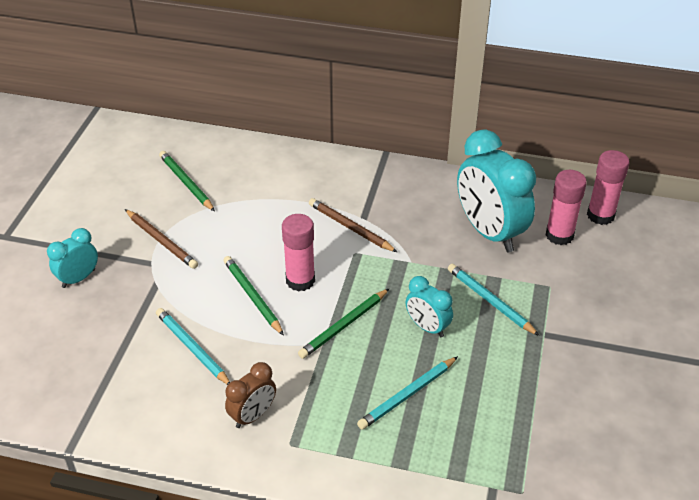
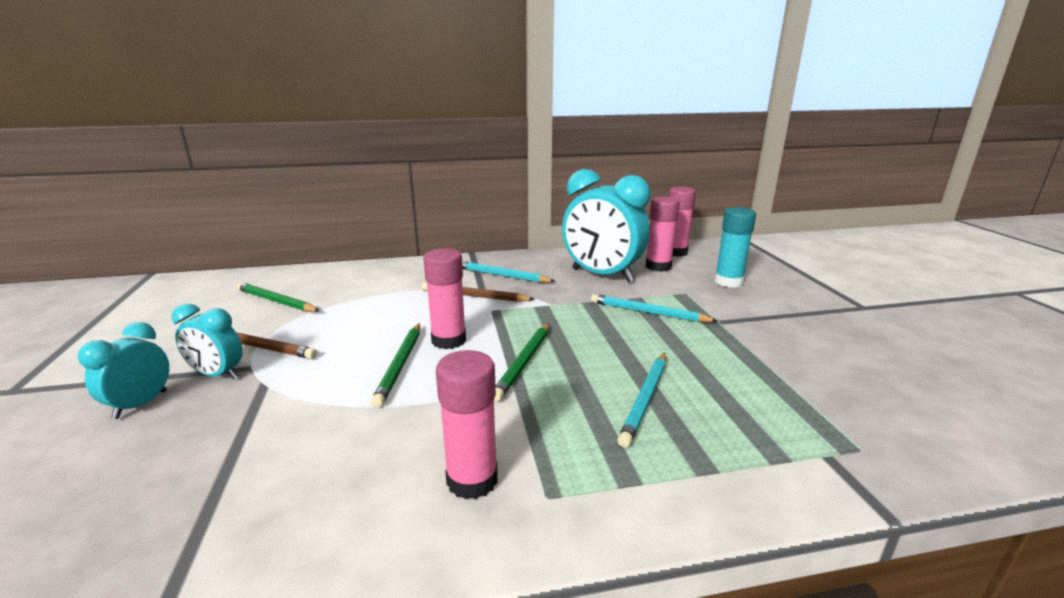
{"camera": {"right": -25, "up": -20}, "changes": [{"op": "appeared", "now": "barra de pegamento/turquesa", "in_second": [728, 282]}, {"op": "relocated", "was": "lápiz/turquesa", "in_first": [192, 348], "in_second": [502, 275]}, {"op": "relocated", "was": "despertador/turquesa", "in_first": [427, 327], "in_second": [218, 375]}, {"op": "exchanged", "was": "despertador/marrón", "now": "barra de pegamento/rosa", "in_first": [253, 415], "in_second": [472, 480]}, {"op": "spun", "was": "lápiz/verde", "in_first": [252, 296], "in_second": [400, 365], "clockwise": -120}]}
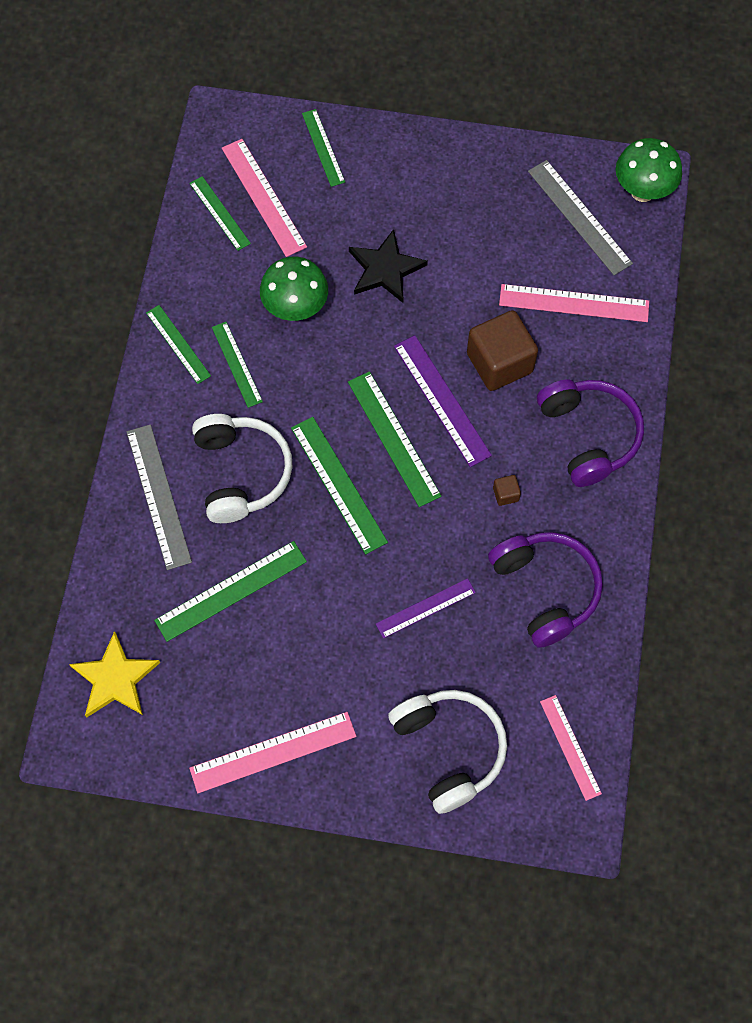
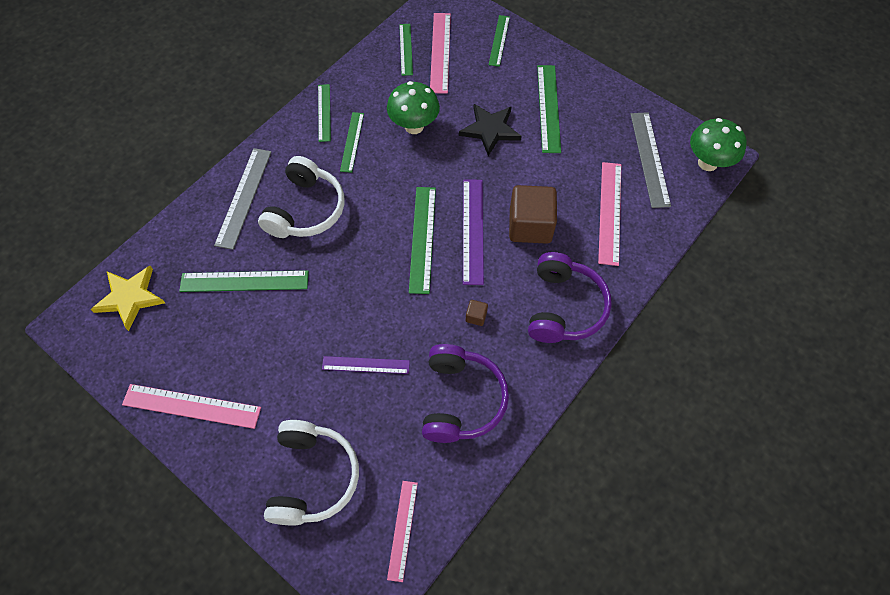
{"camera": {"right": 30, "up": -5}, "changes": [{"op": "relocated", "was": "regla/verde", "in_first": [338, 484], "in_second": [548, 108]}, {"op": "spun", "was": "regla/rosa", "in_first": [574, 303], "in_second": [610, 212], "clockwise": 60}]}
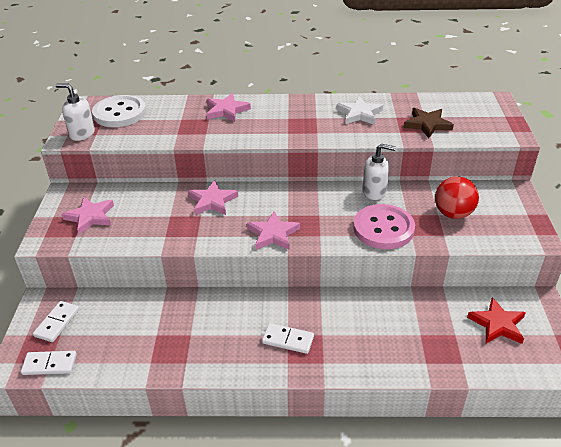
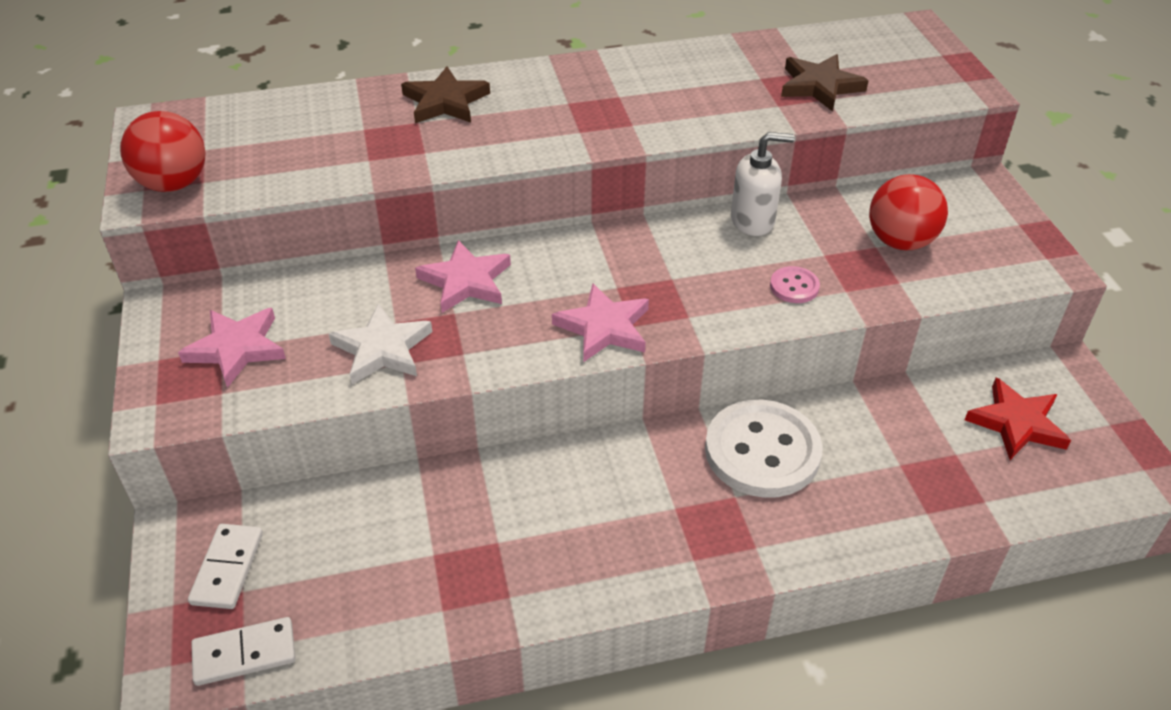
{"camera": {"right": -15, "up": 5}, "changes": [{"op": "missing", "was": "ficha de dominó/blanco", "in_first": [288, 340]}, {"op": "relocated", "was": "botón/blanco", "in_first": [119, 113], "in_second": [762, 451]}, {"op": "relocated", "was": "estrella/blanco", "in_first": [359, 114], "in_second": [382, 349]}, {"op": "exchanged", "was": "dispensador de jabón/blanco", "now": "pelota/rojo", "in_first": [82, 134], "in_second": [174, 184]}, {"op": "colour", "was": "estrella/rosa", "now": "estrella/marrón", "in_first": [226, 110], "in_second": [445, 102]}, {"op": "size", "was": "botón/rosa", "in_first": [383, 228], "in_second": [794, 286], "ratio": 0.44}]}
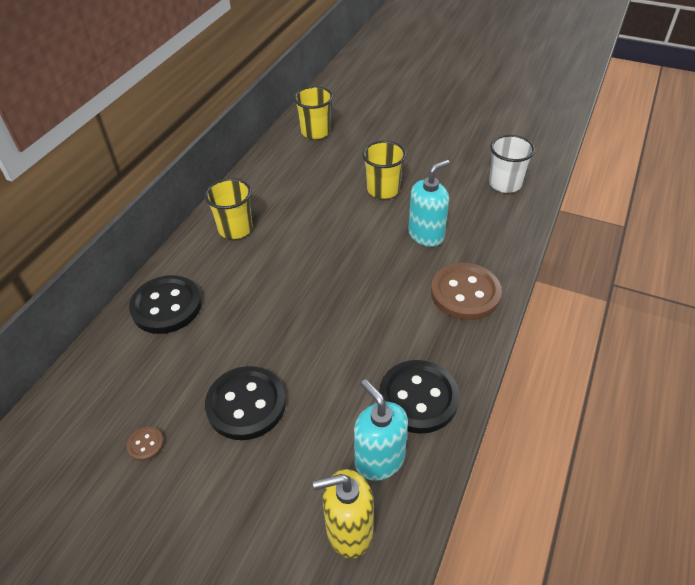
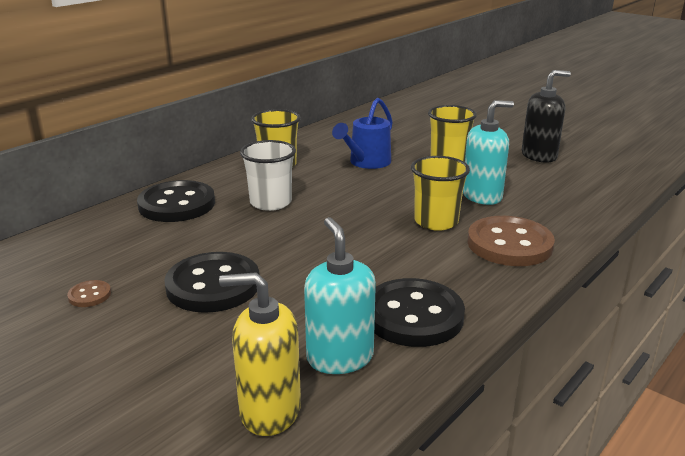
{"camera": {"right": 15, "up": -20}, "changes": [{"op": "appeared", "now": "regadera/azul", "in_second": [366, 163]}, {"op": "appeared", "now": "dispensador de jabón/negro", "in_second": [539, 156]}, {"op": "relocated", "was": "vaso/amarillo", "in_first": [315, 132], "in_second": [436, 221]}, {"op": "relocated", "was": "vaso/blanco", "in_first": [505, 184], "in_second": [270, 202]}]}
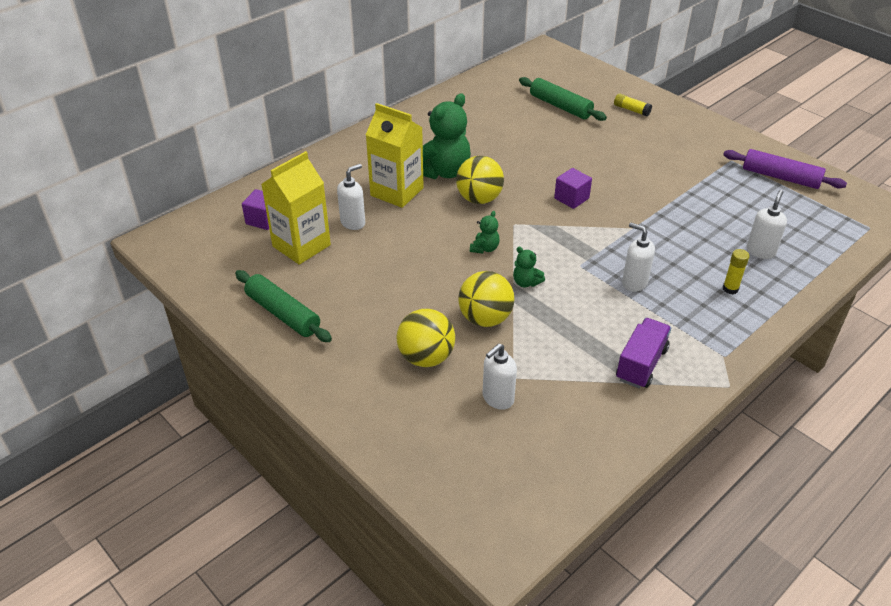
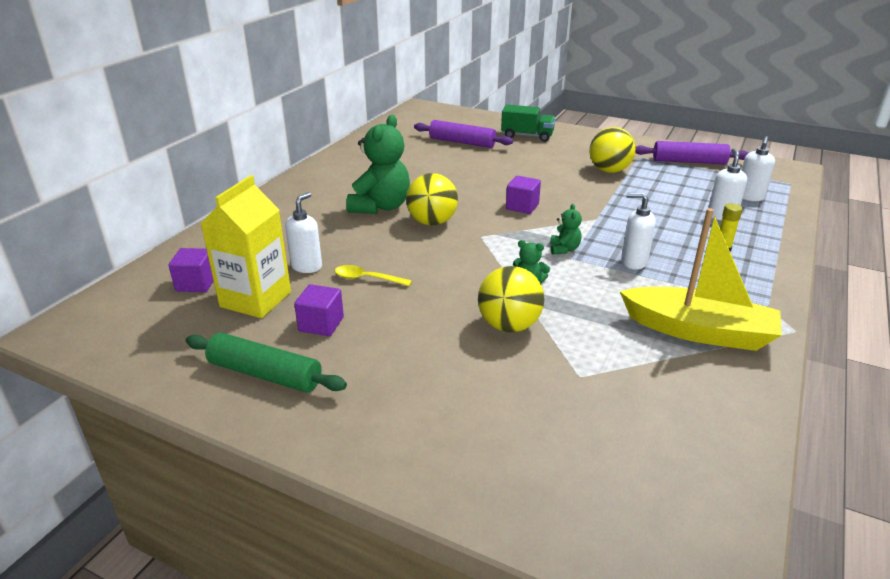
{"camera": {"right": -20, "up": -10}, "changes": [{"op": "missing", "was": "cartón de leche/amarillo", "in_first": [397, 192]}, {"op": "appeared", "now": "cubo/morado", "in_second": [321, 324]}, {"op": "appeared", "now": "cuchara/amarillo", "in_second": [367, 279]}, {"op": "relocated", "was": "pelota/amarillo", "in_first": [426, 357], "in_second": [609, 170]}, {"op": "relocated", "was": "osito/verde", "in_first": [484, 248], "in_second": [564, 249]}, {"op": "relocated", "was": "dispensador de jabón/blanco", "in_first": [497, 398], "in_second": [749, 197]}, {"op": "exchanged", "was": "barra de pegamento/amarillo", "now": "camión/verde", "in_first": [631, 110], "in_second": [527, 136]}, {"op": "exchanged", "was": "camión/morado", "now": "barco/amarillo", "in_first": [641, 364], "in_second": [698, 331]}, {"op": "colour", "was": "rodillo/verde", "now": "rodillo/morado", "in_first": [560, 106], "in_second": [462, 142]}]}
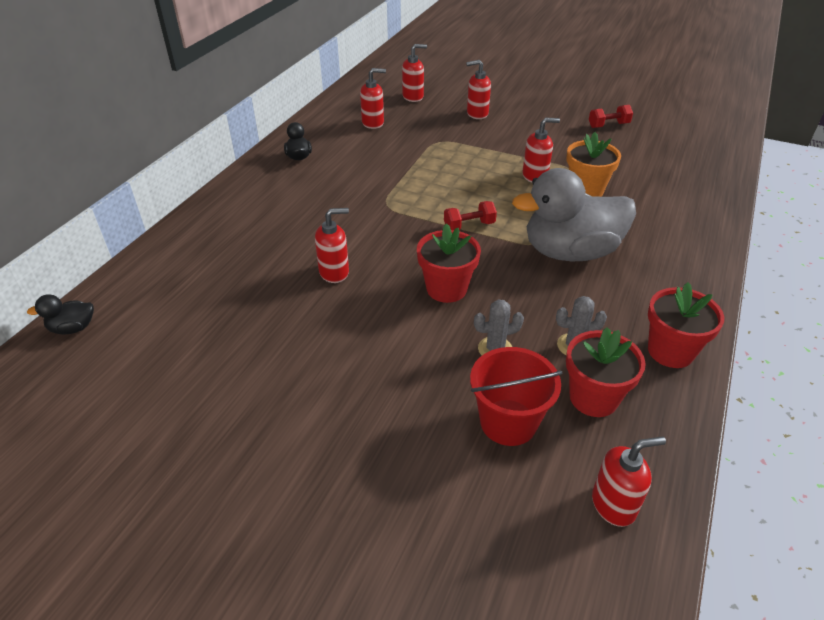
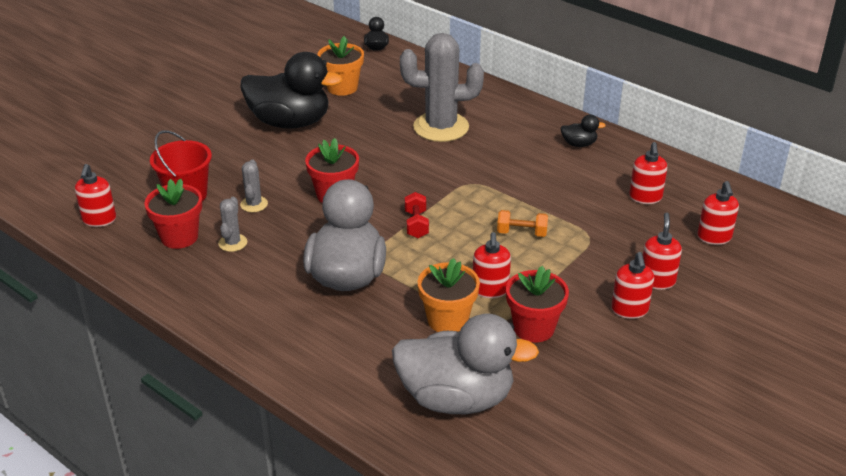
{"camera": {"right": 105, "up": -5}, "changes": [{"op": "missing", "was": "mancuerna/rojo", "in_first": [608, 125]}, {"op": "appeared", "now": "pato/negro", "in_second": [290, 122]}, {"op": "appeared", "now": "maceta/naranja", "in_second": [342, 87]}, {"op": "appeared", "now": "pato/gris", "in_second": [456, 398]}, {"op": "appeared", "now": "cactus/gris", "in_second": [441, 127]}, {"op": "appeared", "now": "mancuerna/naranja", "in_second": [521, 233]}, {"op": "relocated", "was": "dispensador de jabón/rojo", "in_first": [334, 272], "in_second": [629, 310]}, {"op": "relocated", "was": "maceta/rojo", "in_first": [670, 351], "in_second": [534, 328]}]}
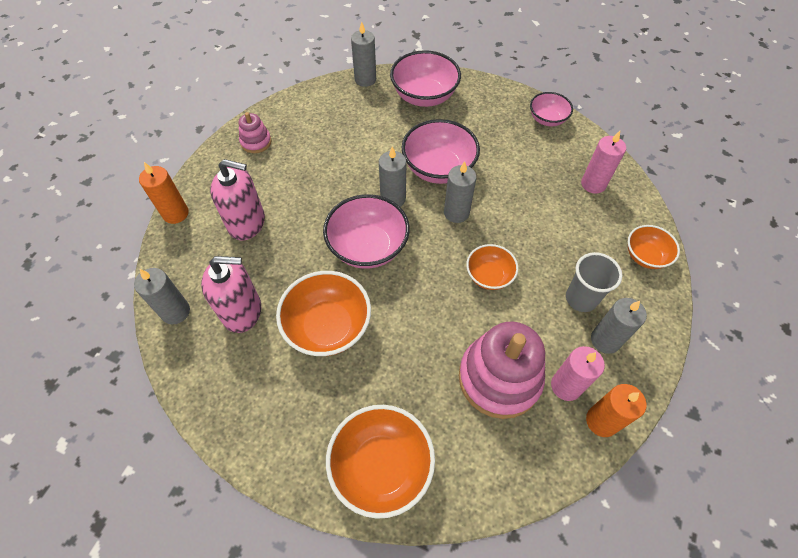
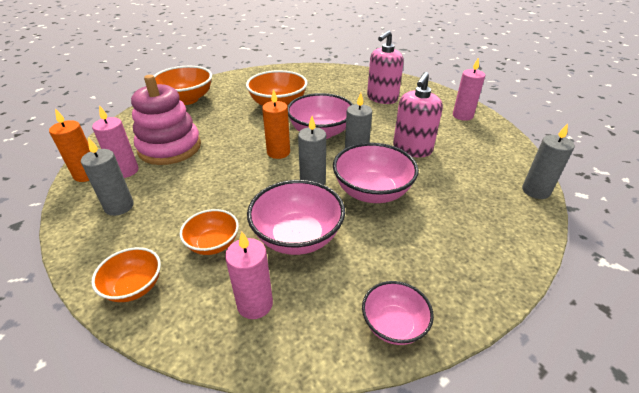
{"camera": {"right": 120, "up": -20}, "changes": [{"op": "missing", "was": "vela/gris", "in_first": [175, 312]}, {"op": "missing", "was": "vaso/gris", "in_first": [581, 298]}, {"op": "relocated", "was": "vela/naranja", "in_first": [175, 213], "in_second": [278, 152]}, {"op": "relocated", "was": "dispensador de jabón/rosa", "in_first": [242, 311], "in_second": [412, 149]}, {"op": "relocated", "was": "cuenco/rosa", "in_first": [424, 96], "in_second": [297, 237]}, {"op": "relocated", "was": "cuenco/naranja", "in_first": [489, 276], "in_second": [213, 244]}, {"op": "exchanged", "was": "juguete apilable/rosa", "now": "vela/rosa", "in_first": [256, 142], "in_second": [462, 116]}]}
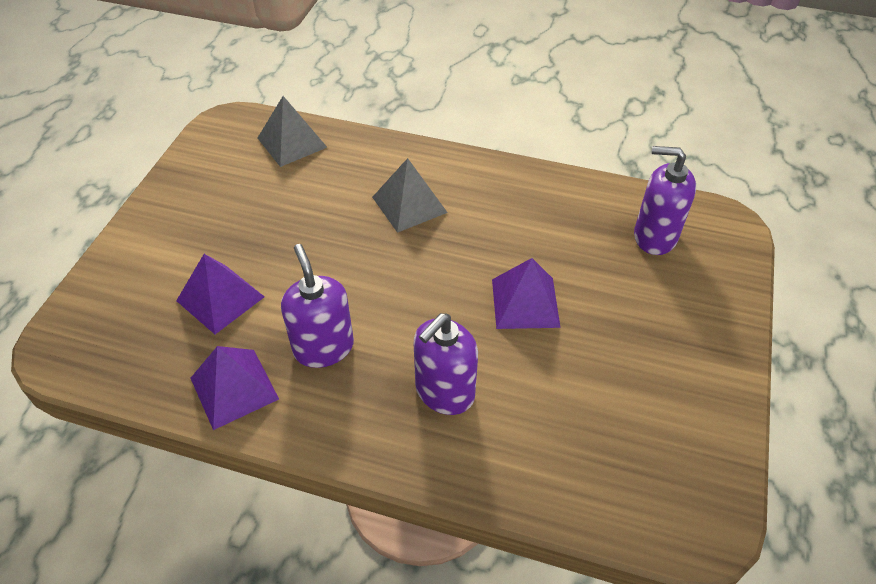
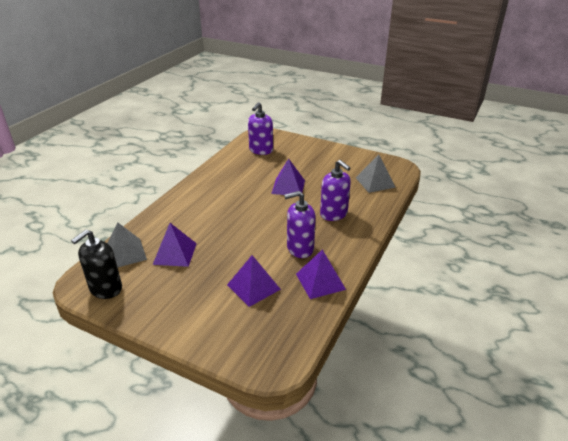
{"camera": {"right": -80, "up": -15}, "changes": [{"op": "appeared", "now": "dispensador de jabón/negro", "in_second": [105, 288]}, {"op": "appeared", "now": "pirámide/morado", "in_second": [175, 253]}, {"op": "relocated", "was": "pirámide/gris", "in_first": [409, 204], "in_second": [375, 182]}]}
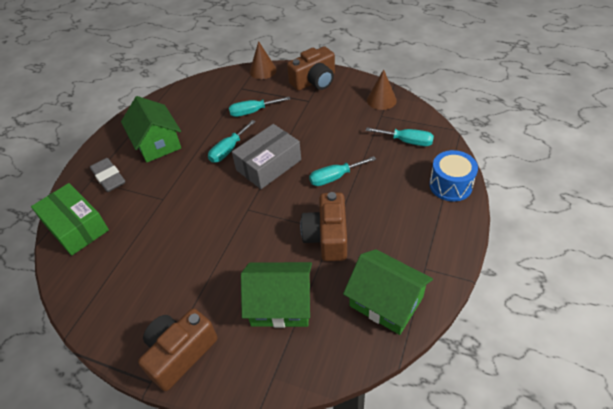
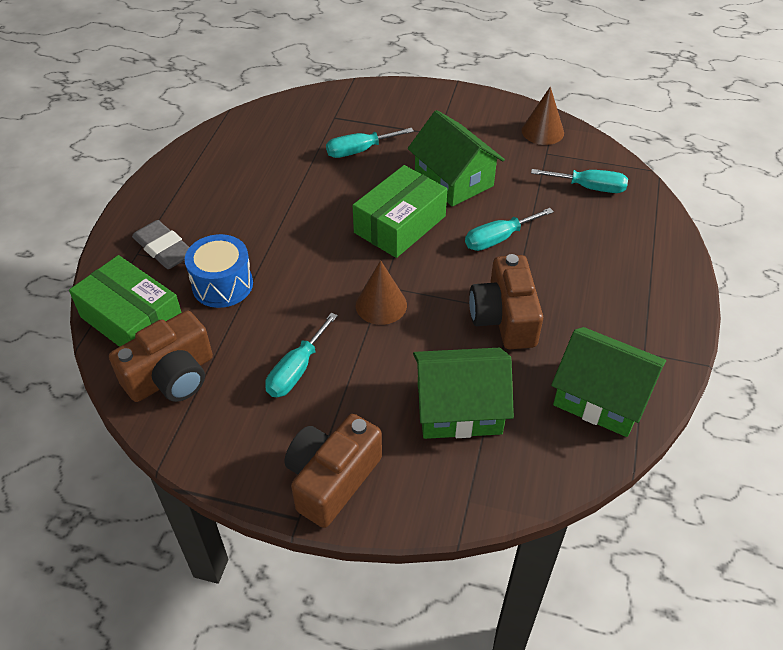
{"camera": {"right": -10, "up": 0}, "changes": [{"op": "relocated", "was": "casa/verde", "in_first": [157, 143], "in_second": [453, 180]}, {"op": "relocated", "was": "destornillador/turquesa", "in_first": [228, 150], "in_second": [296, 370]}, {"op": "relocated", "was": "cono/marrón", "in_first": [263, 70], "in_second": [381, 305]}, {"op": "relocated", "was": "cámara/marrón", "in_first": [314, 81], "in_second": [172, 376]}, {"op": "relocated", "was": "tambor/azul", "in_first": [450, 185], "in_second": [222, 285]}, {"op": "colour", "was": "caja/gris", "now": "caja/verde", "in_first": [268, 165], "in_second": [400, 224]}]}
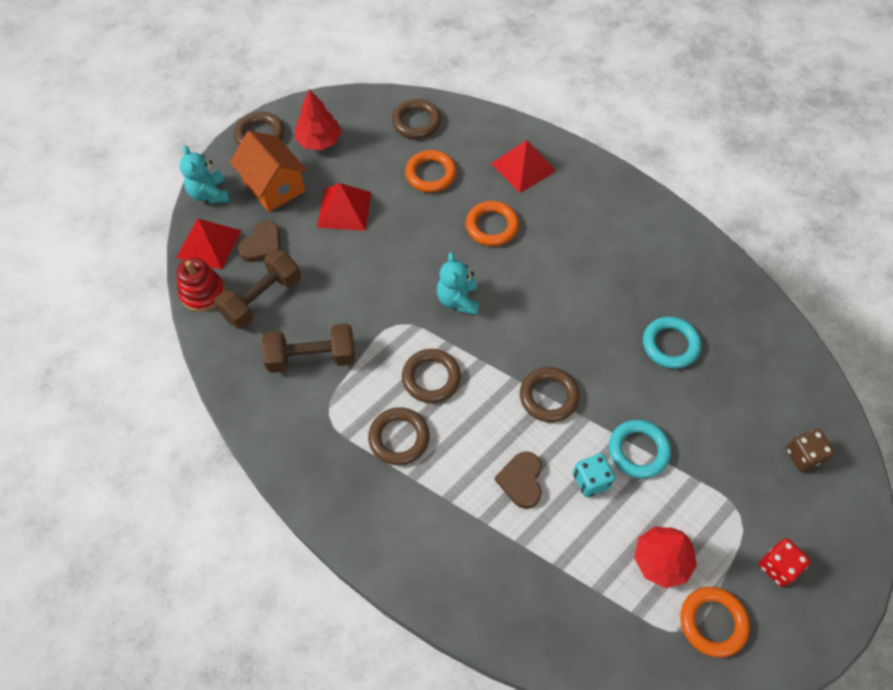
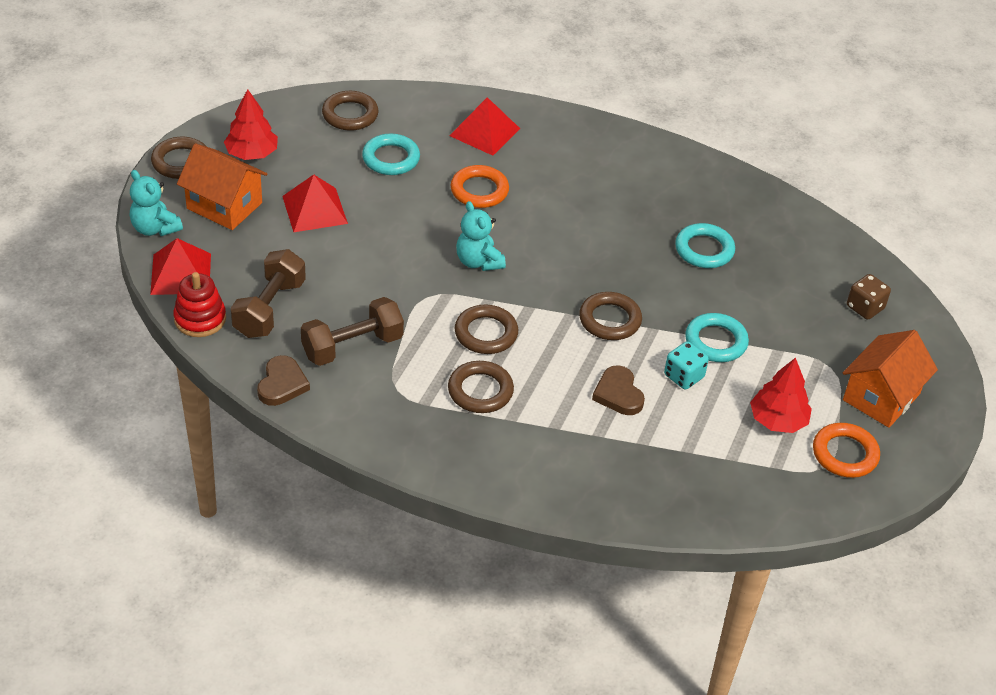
{"camera": {"right": -25, "up": -15}, "changes": [{"op": "relocated", "was": "corazón/marrón", "in_first": [262, 245], "in_second": [282, 384]}, {"op": "exchanged", "was": "dado/rojo", "now": "casa/naranja", "in_first": [778, 566], "in_second": [881, 397]}, {"op": "colour", "was": "anillo/naranja", "now": "anillo/turquesa", "in_first": [430, 174], "in_second": [391, 158]}]}
